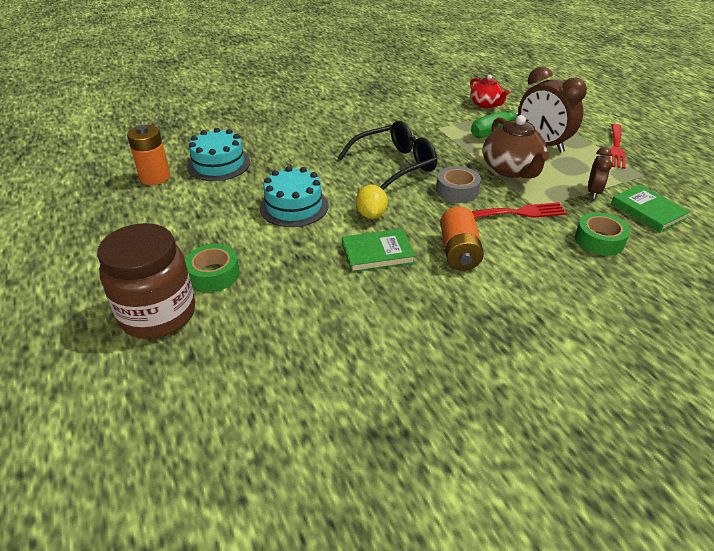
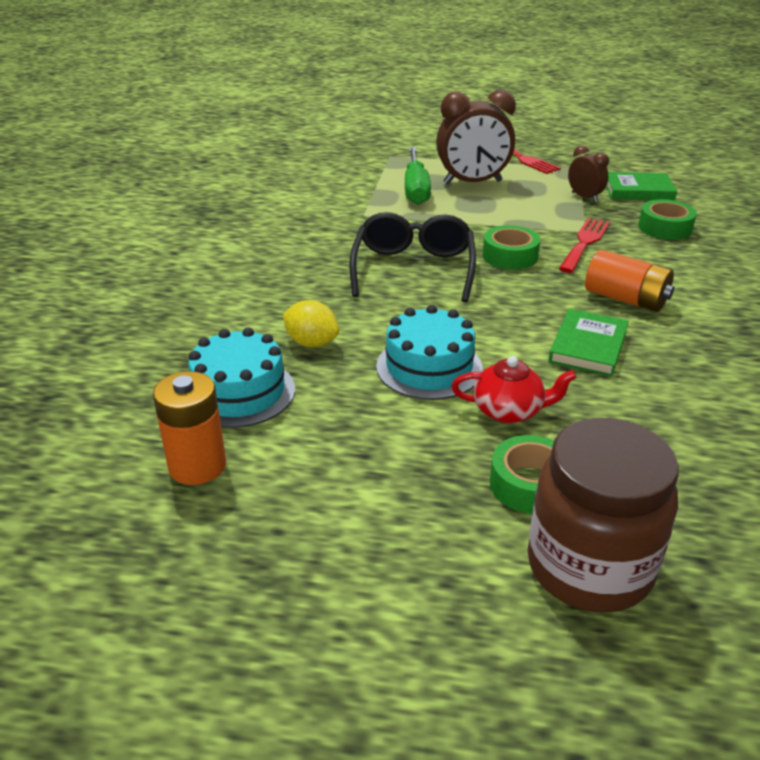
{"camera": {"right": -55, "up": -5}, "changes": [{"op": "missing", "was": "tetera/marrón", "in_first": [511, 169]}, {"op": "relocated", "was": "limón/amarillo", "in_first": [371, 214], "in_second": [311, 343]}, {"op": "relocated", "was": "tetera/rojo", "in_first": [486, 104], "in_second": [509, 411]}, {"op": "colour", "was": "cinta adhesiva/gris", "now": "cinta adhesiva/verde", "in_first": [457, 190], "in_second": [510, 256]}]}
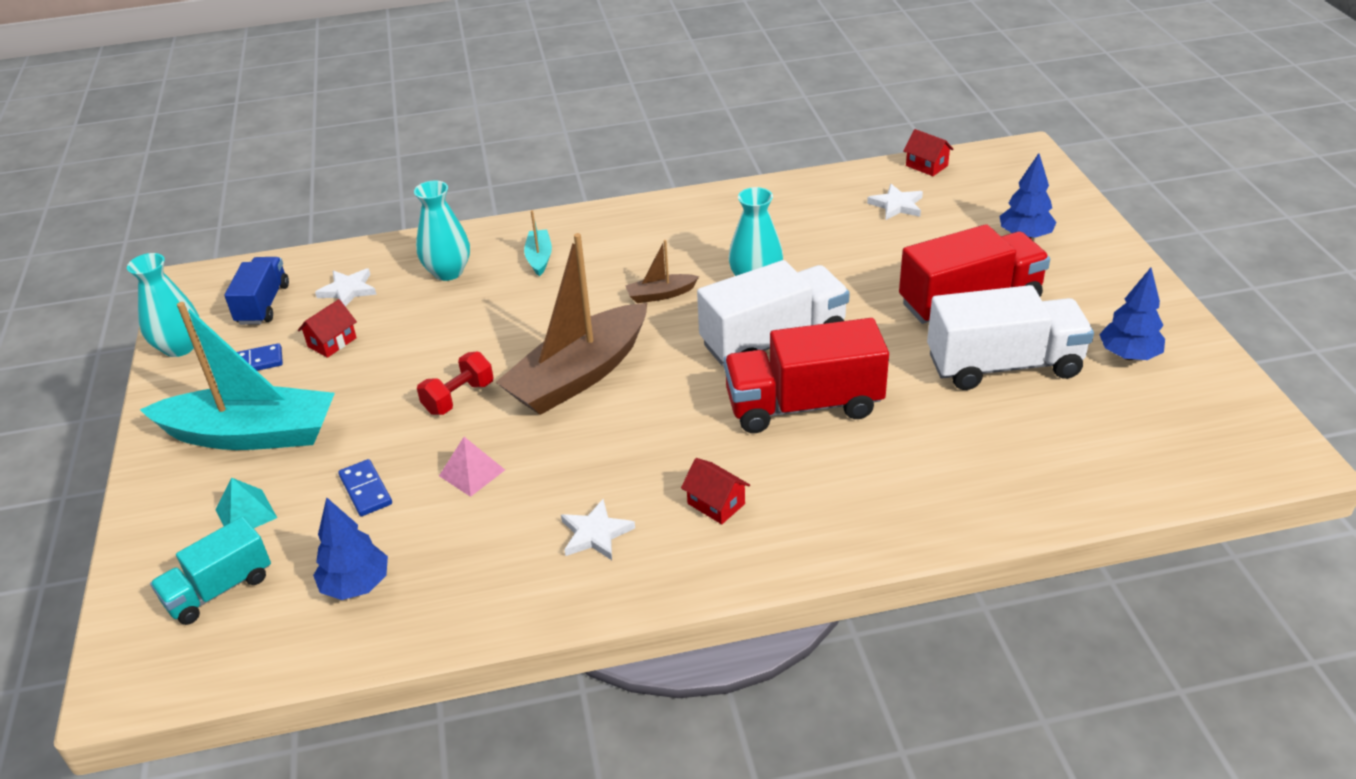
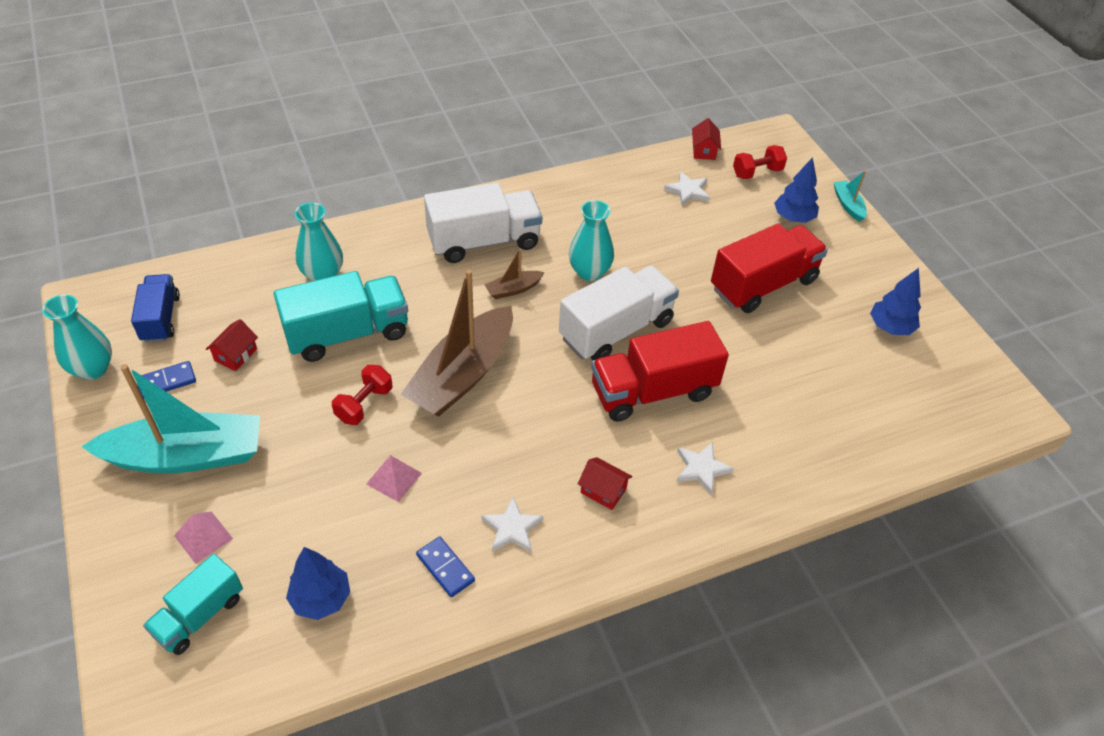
{"camera": {"right": -15, "up": 10}, "changes": [{"op": "appeared", "now": "camión/turquesa", "in_second": [347, 333]}, {"op": "appeared", "now": "mancuerna/rojo", "in_second": [757, 172]}, {"op": "relocated", "was": "estrella/blanco", "in_first": [348, 290], "in_second": [701, 469]}, {"op": "relocated", "was": "ficha de dominó/azul", "in_first": [366, 490], "in_second": [445, 568]}, {"op": "relocated", "was": "barco/turquesa", "in_first": [539, 258], "in_second": [848, 205]}, {"op": "relocated", "was": "camión/blanco", "in_first": [1003, 365], "in_second": [484, 241]}, {"op": "colour", "was": "pirámide/turquesa", "now": "pirámide/rosa", "in_first": [246, 513], "in_second": [203, 537]}, {"op": "spun", "was": "casa/rojo", "in_first": [926, 165], "in_second": [704, 150], "clockwise": 60}]}
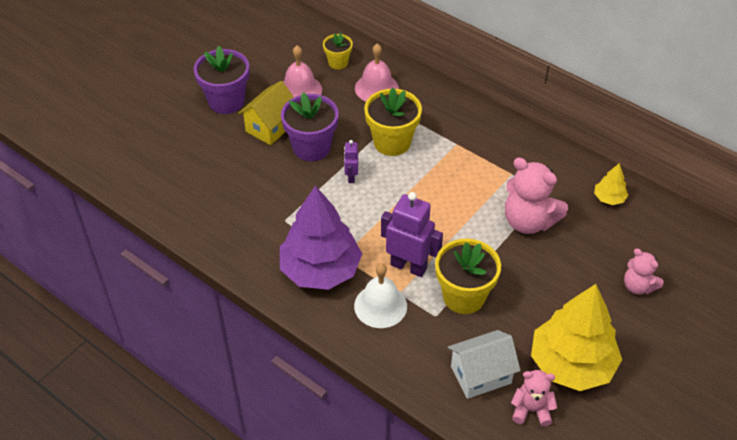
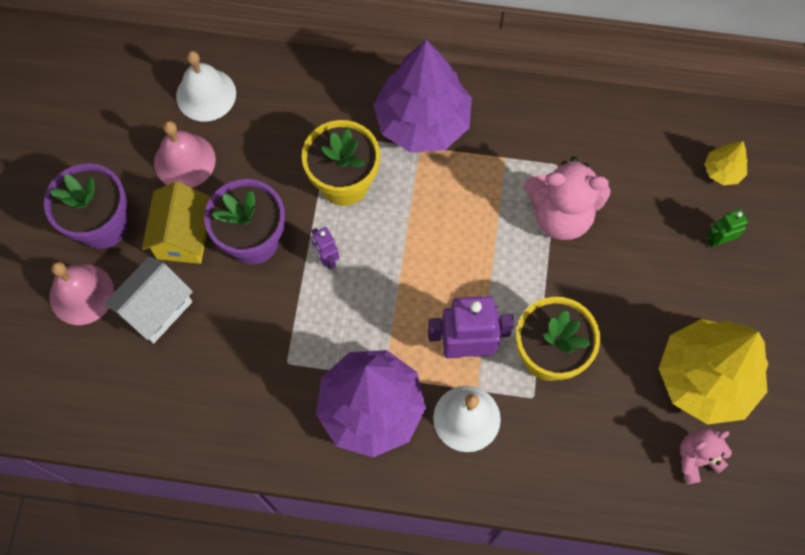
{"camera": {"right": -30, "up": 20}, "changes": [{"op": "appeared", "now": "árbol/morado", "in_second": [422, 122]}, {"op": "relocated", "was": "campana/rosa", "in_first": [376, 88], "in_second": [81, 294]}, {"op": "relocated", "was": "casa/blanco", "in_first": [481, 375], "in_second": [156, 309]}, {"op": "relocated", "was": "árbol/amarillo", "in_first": [609, 198], "in_second": [722, 171]}, {"op": "exchanged", "was": "maceta/amarillo", "now": "campana/blanco", "in_first": [338, 63], "in_second": [206, 94]}, {"op": "exchanged", "was": "osito/rosa", "now": "robot/verde", "in_first": [638, 286], "in_second": [718, 240]}]}
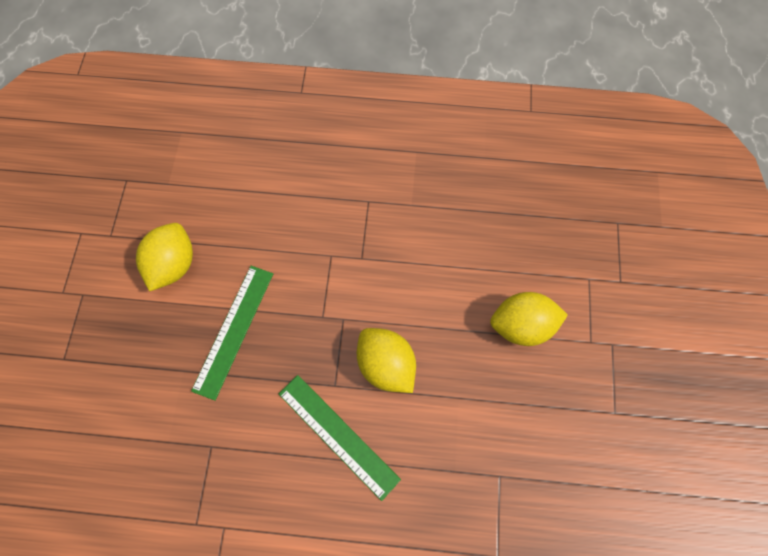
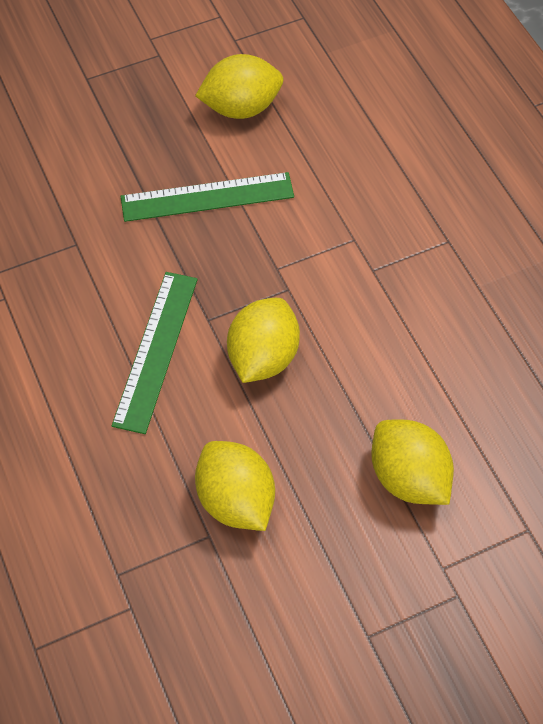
{"camera": {"right": 60, "up": -10}, "changes": [{"op": "appeared", "now": "limón/amarillo", "in_second": [236, 500]}]}
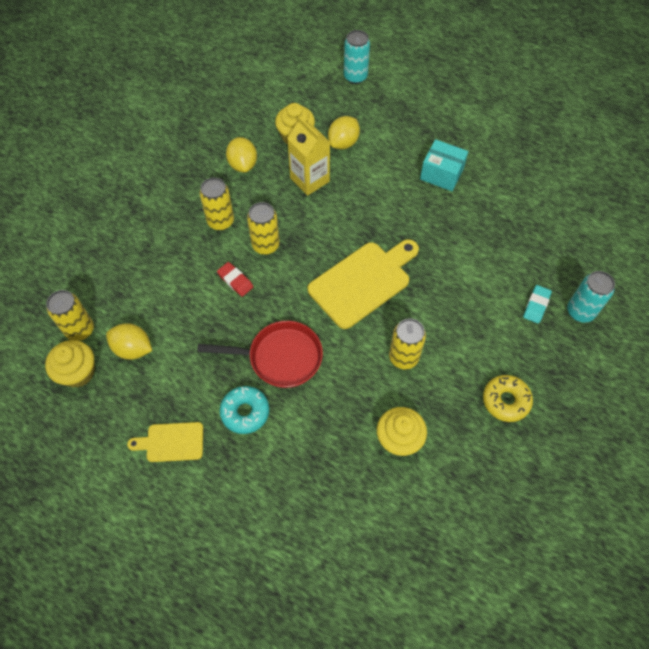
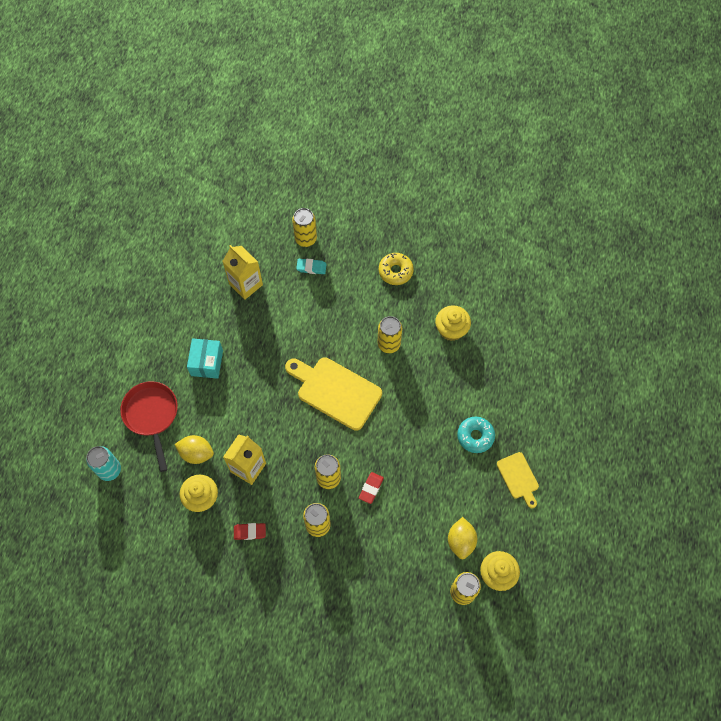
{"camera": {"right": -110, "up": 5}, "changes": [{"op": "appeared", "now": "cartón de leche/amarillo", "in_second": [246, 284]}, {"op": "relocated", "was": "sartén/rojo", "in_first": [280, 357], "in_second": [152, 415]}, {"op": "exchanged", "was": "limón/amarillo", "now": "goma de borrar/rojo", "in_first": [243, 164], "in_second": [250, 532]}, {"op": "colour", "was": "lata/turquesa", "now": "lata/amarillo", "in_first": [580, 311], "in_second": [305, 239]}]}
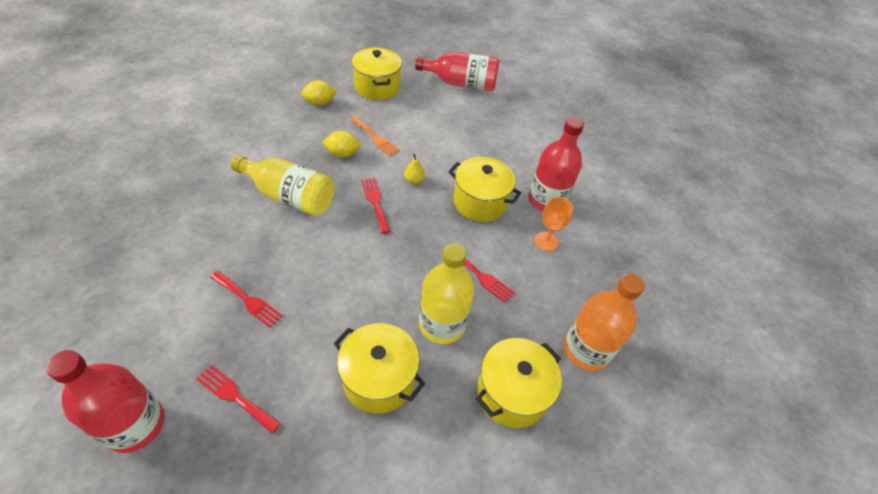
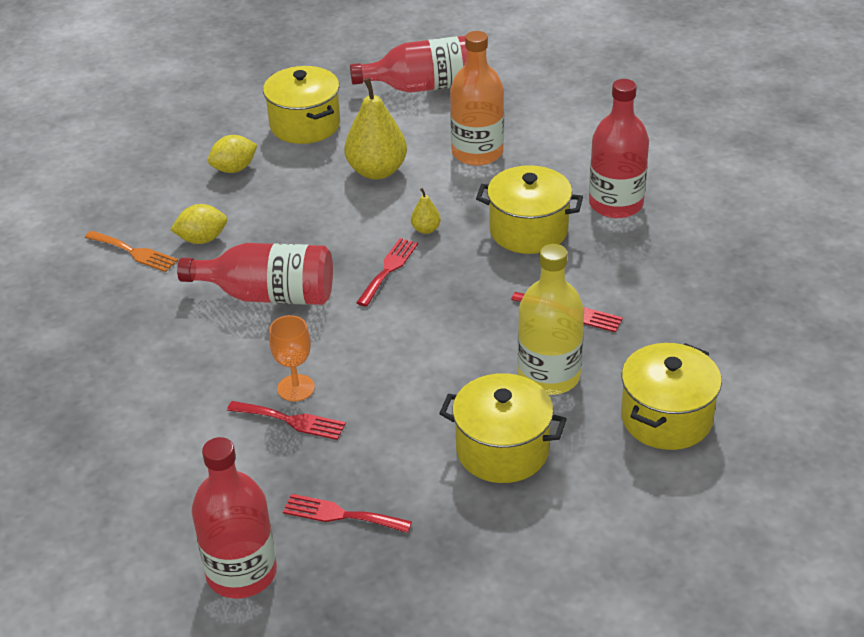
{"camera": {"right": -10, "up": -10}, "changes": [{"op": "appeared", "now": "pera/amarillo", "in_second": [377, 171]}, {"op": "relocated", "was": "limón/amarillo", "in_first": [342, 154], "in_second": [202, 239]}, {"op": "relocated", "was": "tenedor/naranja", "in_first": [375, 137], "in_second": [134, 252]}, {"op": "relocated", "was": "copa/naranja", "in_first": [546, 241], "in_second": [296, 388]}, {"op": "relocated", "was": "botella/naranja", "in_first": [586, 350], "in_second": [477, 152]}, {"op": "colour", "was": "botella/amarillo", "now": "botella/rojo", "in_first": [289, 196], "in_second": [269, 295]}, {"op": "spun", "was": "tenedor/rojo", "in_first": [375, 202], "in_second": [388, 269], "clockwise": 60}]}
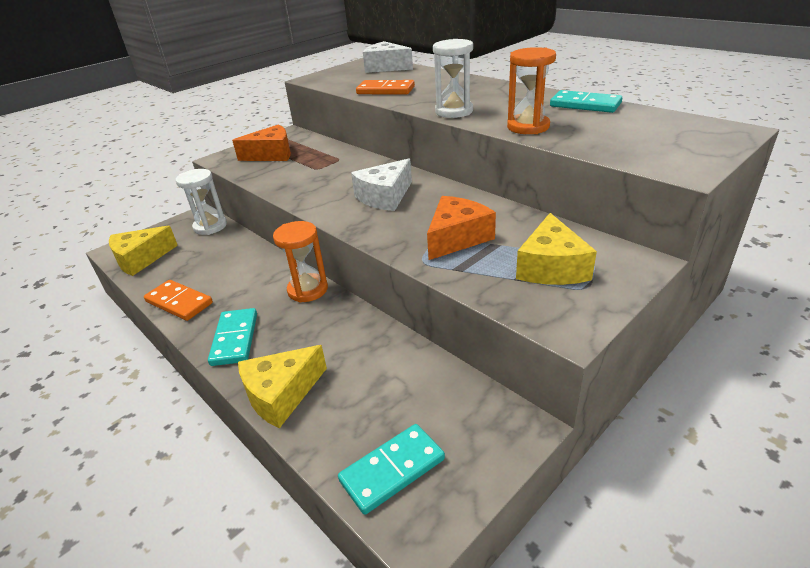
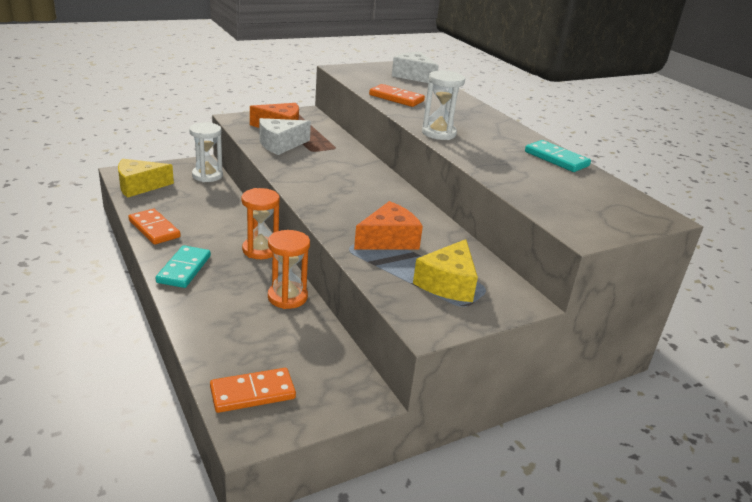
{"camera": {"right": 10, "up": -5}, "changes": [{"op": "missing", "was": "queso/amarillo", "in_first": [281, 394]}, {"op": "relocated", "was": "queso/blanco", "in_first": [385, 197], "in_second": [280, 144]}, {"op": "relocated", "was": "reloj de arena/naranja", "in_first": [528, 127], "in_second": [287, 297]}, {"op": "colour", "was": "ficha de dominó/turquesa", "now": "ficha de dominó/naranja", "in_first": [392, 470], "in_second": [252, 393]}]}
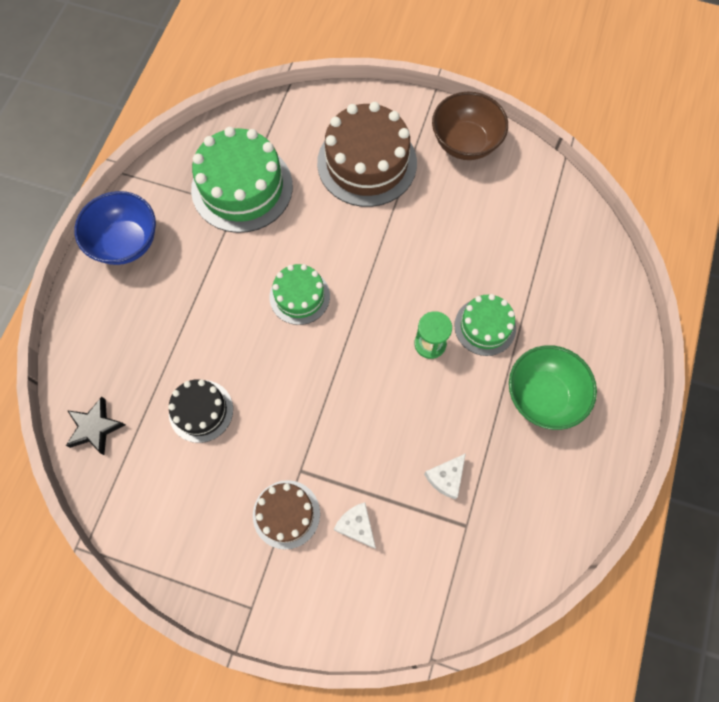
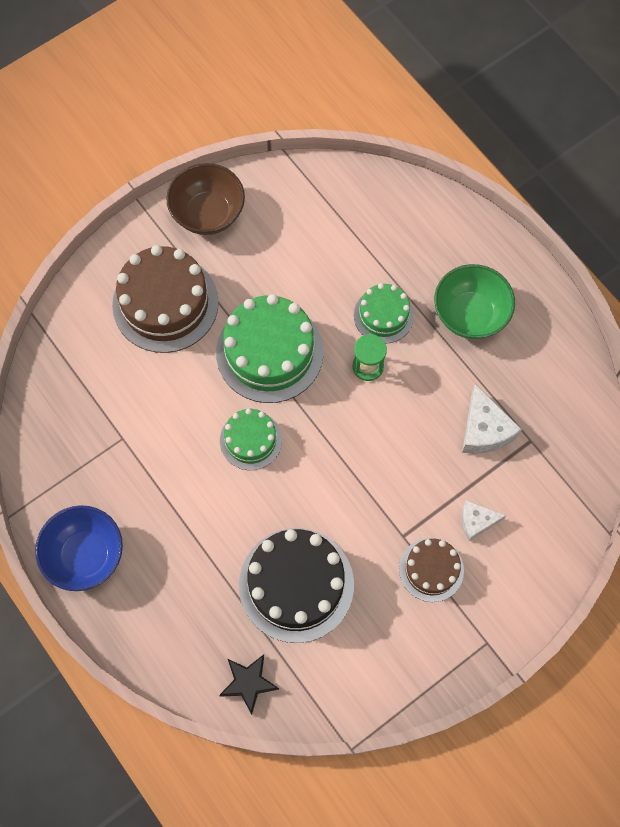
{"camera": {"right": -55, "up": 0}, "changes": [{"op": "relocated", "was": "tarta/verde", "in_first": [242, 187], "in_second": [269, 352]}, {"op": "size", "was": "tarta/negro", "in_first": [201, 411], "in_second": [296, 584], "ratio": 1.77}, {"op": "size", "was": "queso/blanco", "in_first": [446, 478], "in_second": [484, 429], "ratio": 1.58}]}
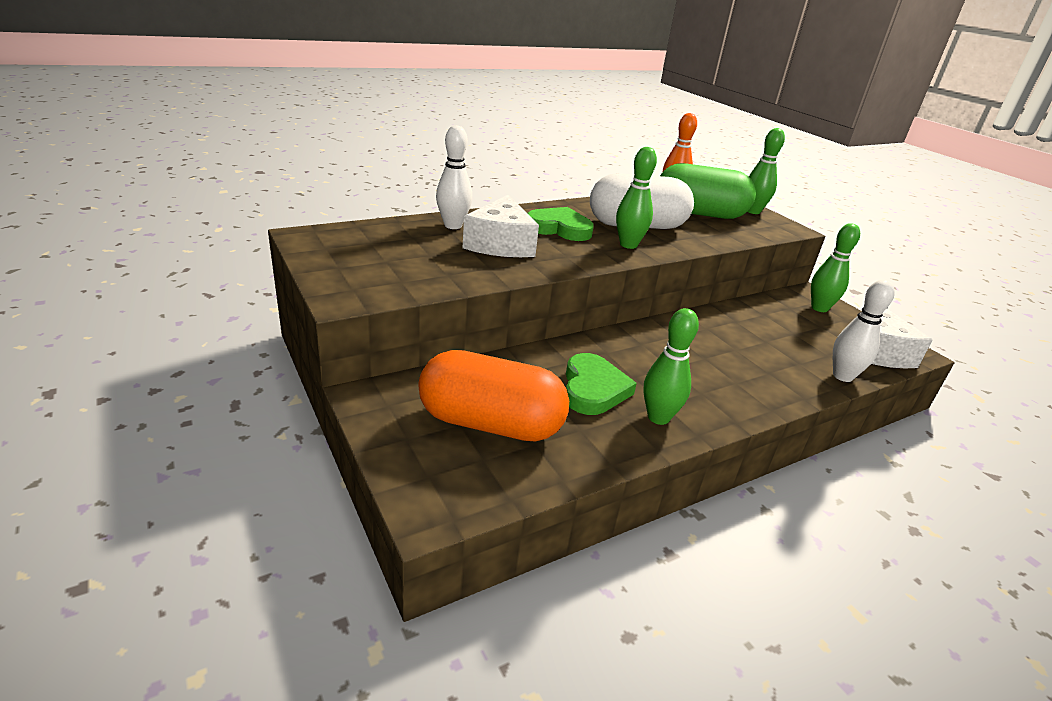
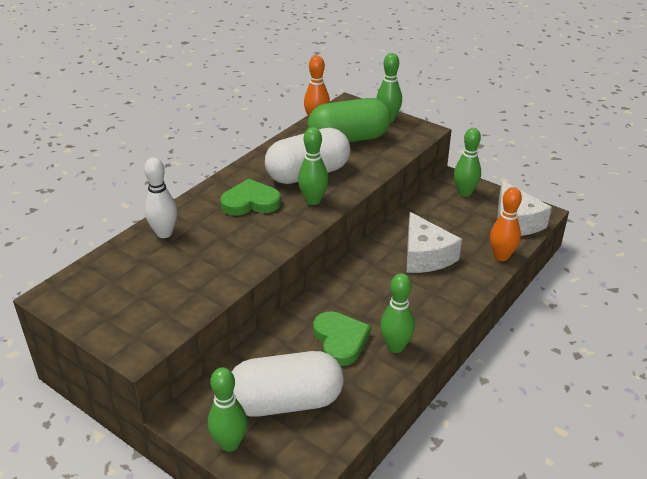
{"camera": {"right": -20, "up": 5}, "changes": [{"op": "appeared", "now": "bolo/verde", "in_second": [230, 444]}, {"op": "relocated", "was": "queso/blanco", "in_first": [500, 244], "in_second": [425, 256]}, {"op": "colour", "was": "cápsula/naranja", "now": "cápsula/blanco", "in_first": [491, 423], "in_second": [286, 402]}, {"op": "colour", "was": "bolo/blanco", "now": "bolo/naranja", "in_first": [842, 376], "in_second": [501, 256]}]}
